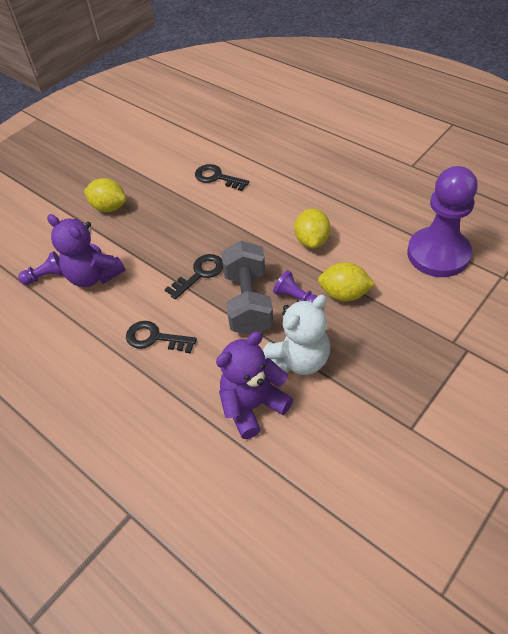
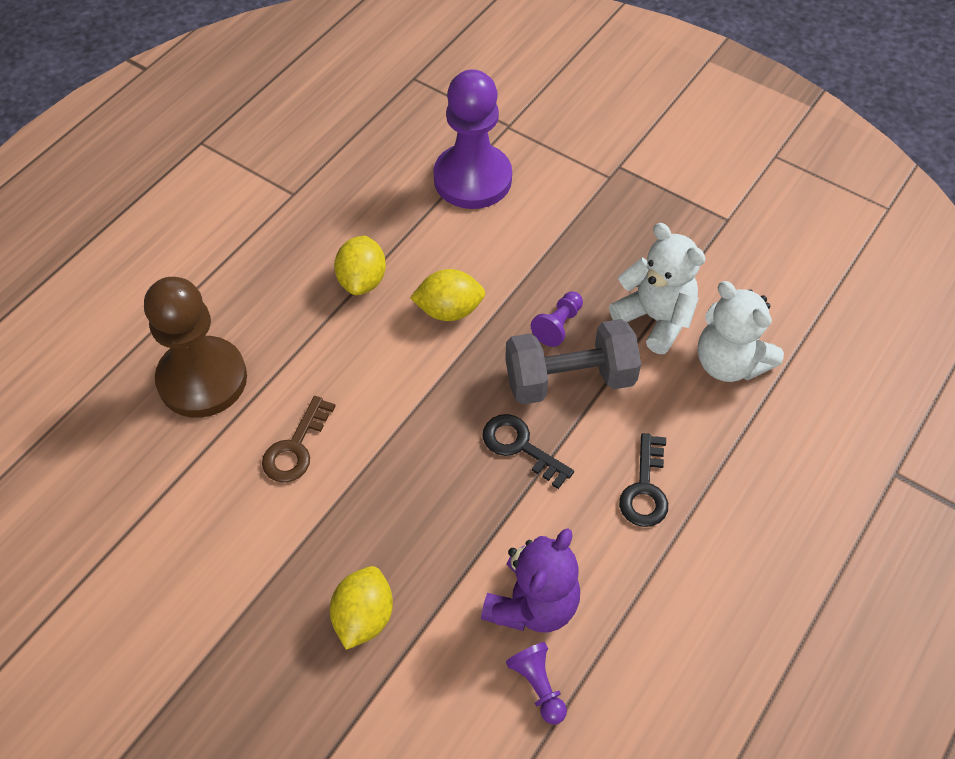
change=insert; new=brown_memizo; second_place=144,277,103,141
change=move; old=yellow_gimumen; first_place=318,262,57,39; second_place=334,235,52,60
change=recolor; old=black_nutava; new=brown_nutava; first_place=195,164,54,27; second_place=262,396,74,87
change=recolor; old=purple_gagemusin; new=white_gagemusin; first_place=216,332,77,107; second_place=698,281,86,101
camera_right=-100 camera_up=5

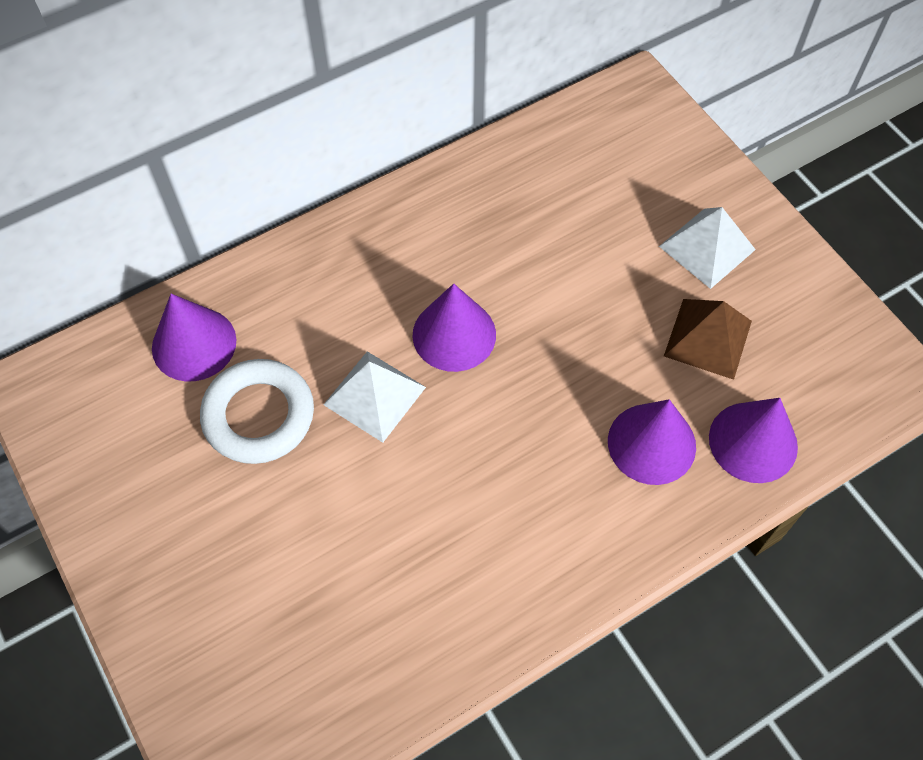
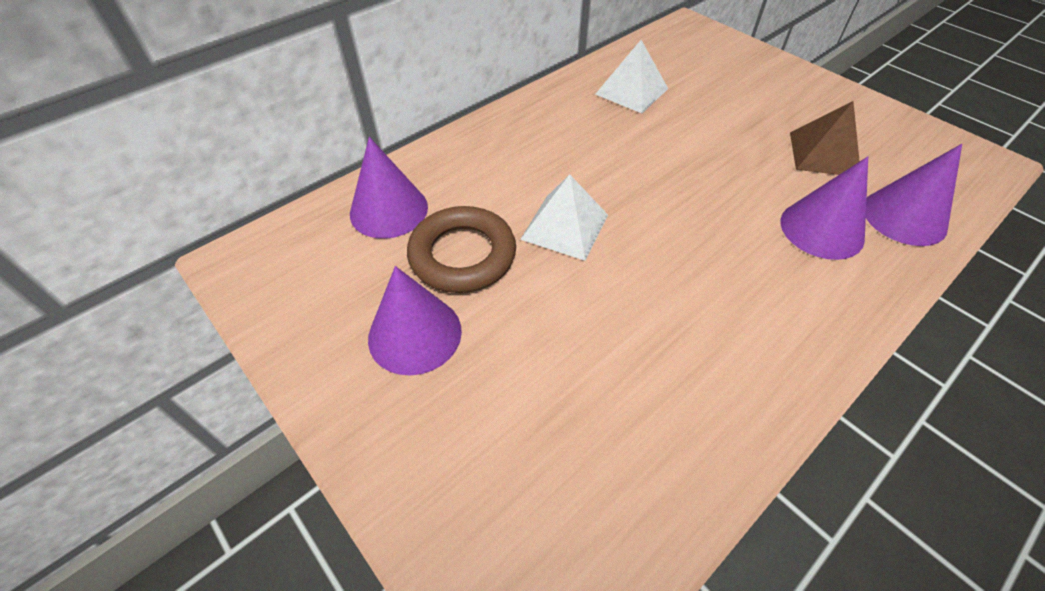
change=move; old=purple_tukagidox; first_place=412,283,84,89; second_place=368,266,94,110
change=move; old=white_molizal; first_place=659,207,97,82; second_place=595,40,73,73
change=recolor; old=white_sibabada; new=brown_sibabada; first_place=200,359,114,105; second_place=407,206,109,87
camera_right=-10 camera_up=-10

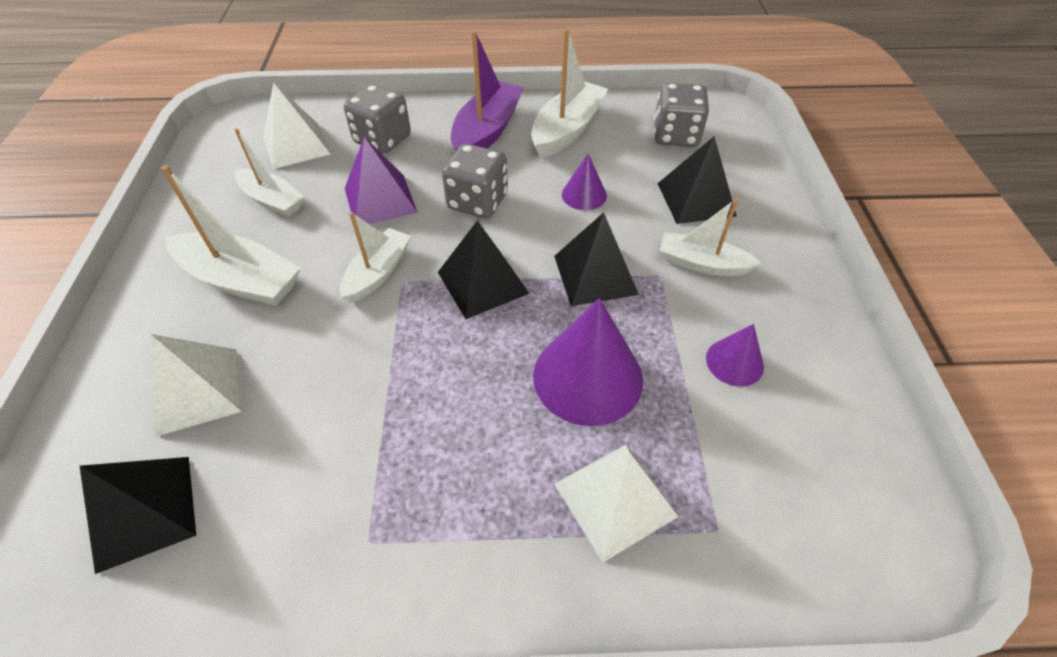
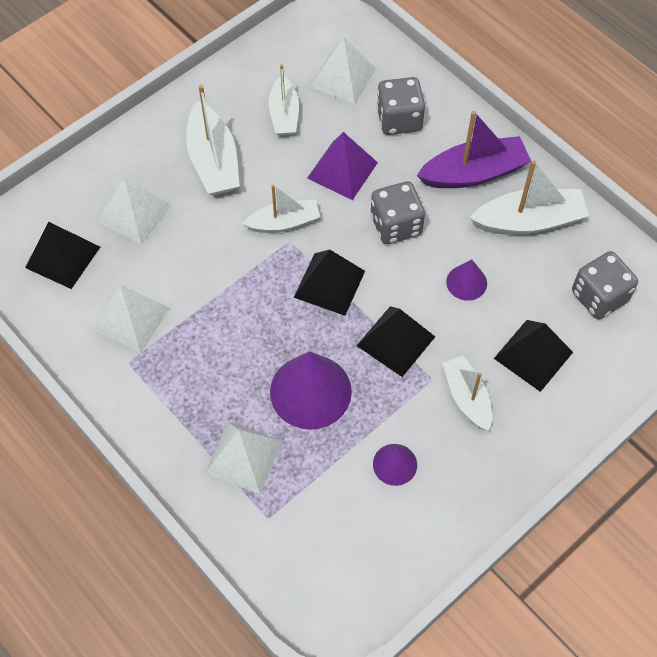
change=insert; new=white_molizal; second_place=93,286,77,67
camera_right=50 camera_up=10

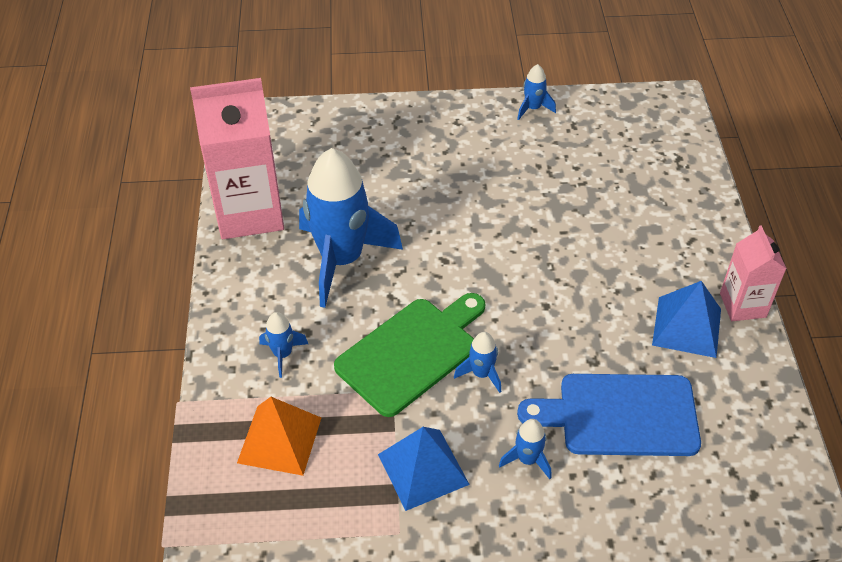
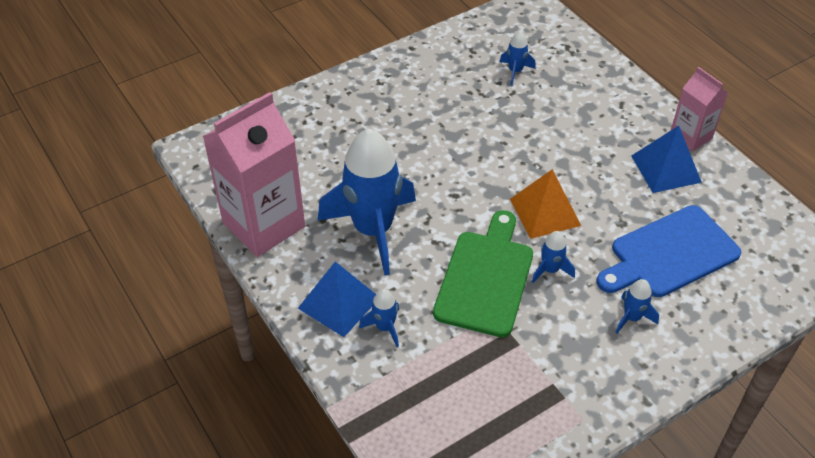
change=move; old=orange_molizal; first_place=237,397,84,79; second_place=510,169,71,70
change=move; old=blue_molizal; first_place=378,427,92,84; second_place=298,262,78,75
change=move; old=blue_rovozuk; first_place=517,64,39,56; second_place=500,31,36,54
camera_right=-30 camera_up=0

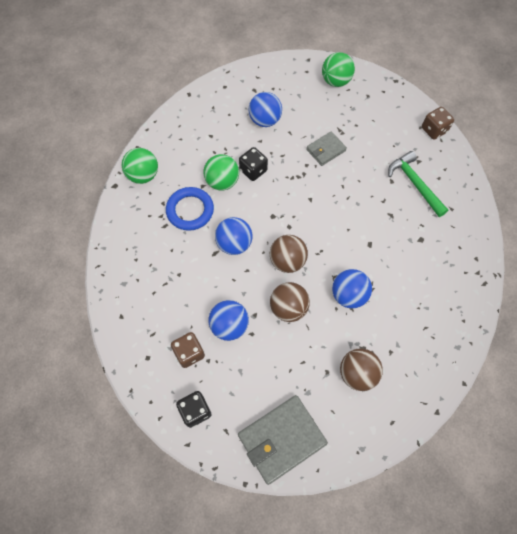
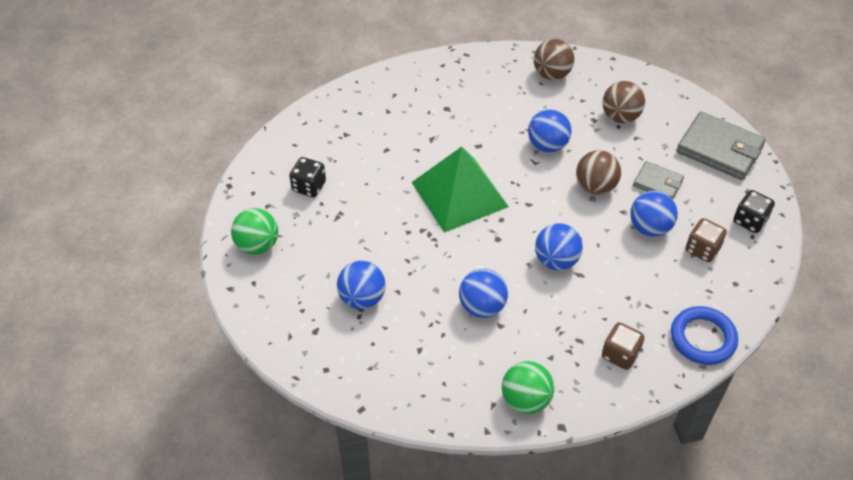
change=delete; old=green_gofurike; first_place=388,151,60,66
change=insert; new=green_molizal; second_place=412,147,97,86
change=move; old=blue_sibabada; first_place=166,187,48,44; second_place=671,306,67,59
change=move; old=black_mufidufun; first_place=239,147,29,34; second_place=289,157,37,40
change=move; old=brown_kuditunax; first_place=270,235,38,38; second_place=534,39,40,41
change=move; old=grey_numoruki; first_place=306,132,41,34; second_place=633,161,51,38
change=move; old=brown_mufidufun; first_place=422,107,32,33; second_place=602,322,43,48
change=recolor; old=green_kuditunax; new=blue_kuditunax; first_place=204,154,35,37; second_place=459,269,49,49
camera_right=-115 camera_up=-15

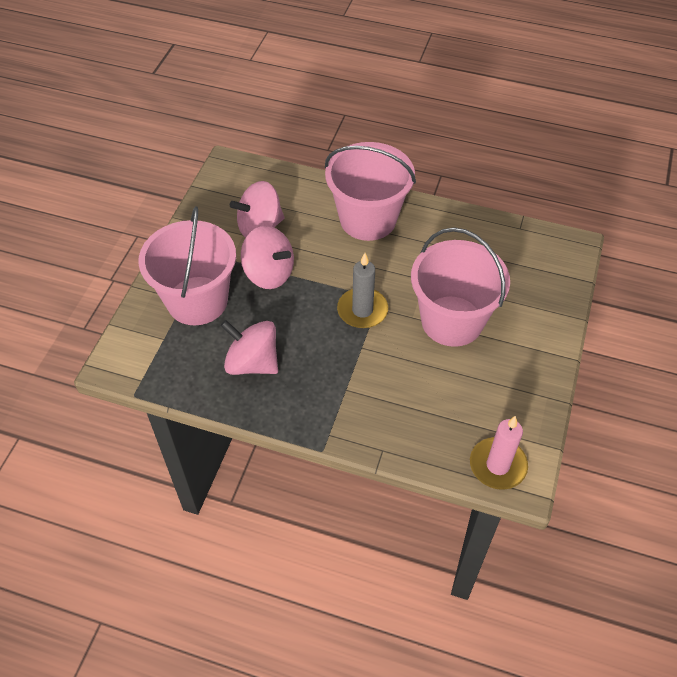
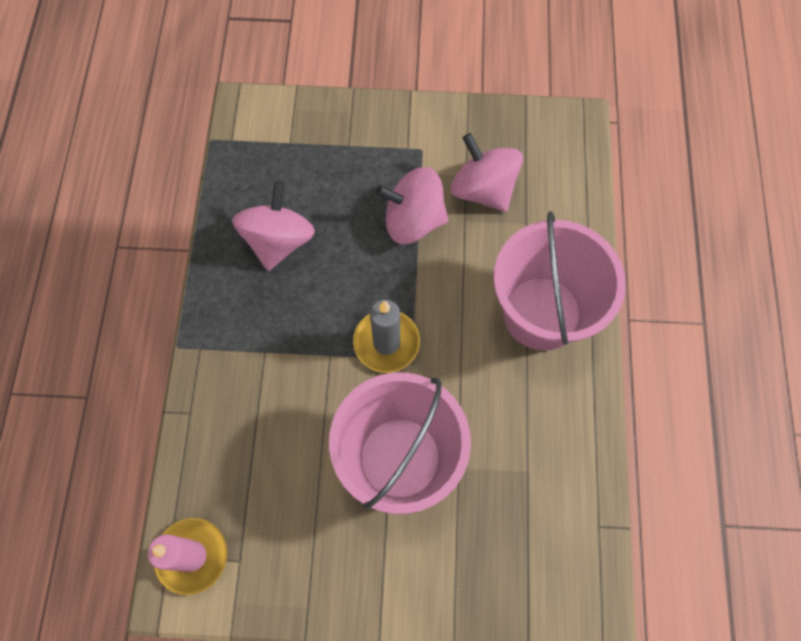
change=delete; old=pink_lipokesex; first_place=138,206,98,119
change=rotate; old=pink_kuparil; first_place=241,226,53,63; second_place=376,167,72,77; degrees=75
camera_right=75 camera_up=15

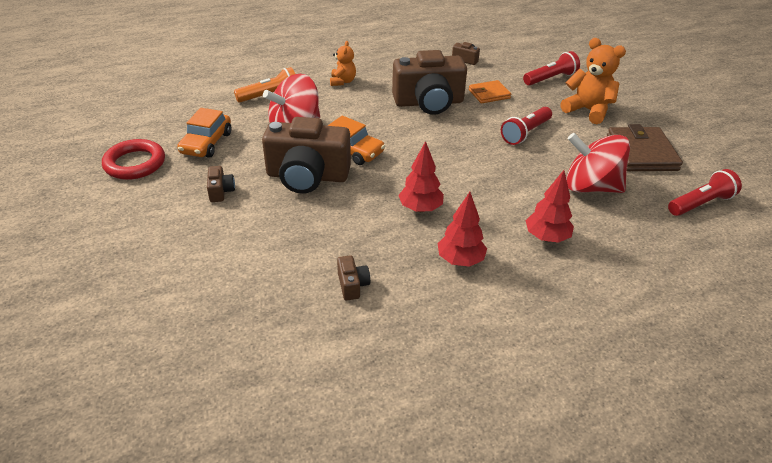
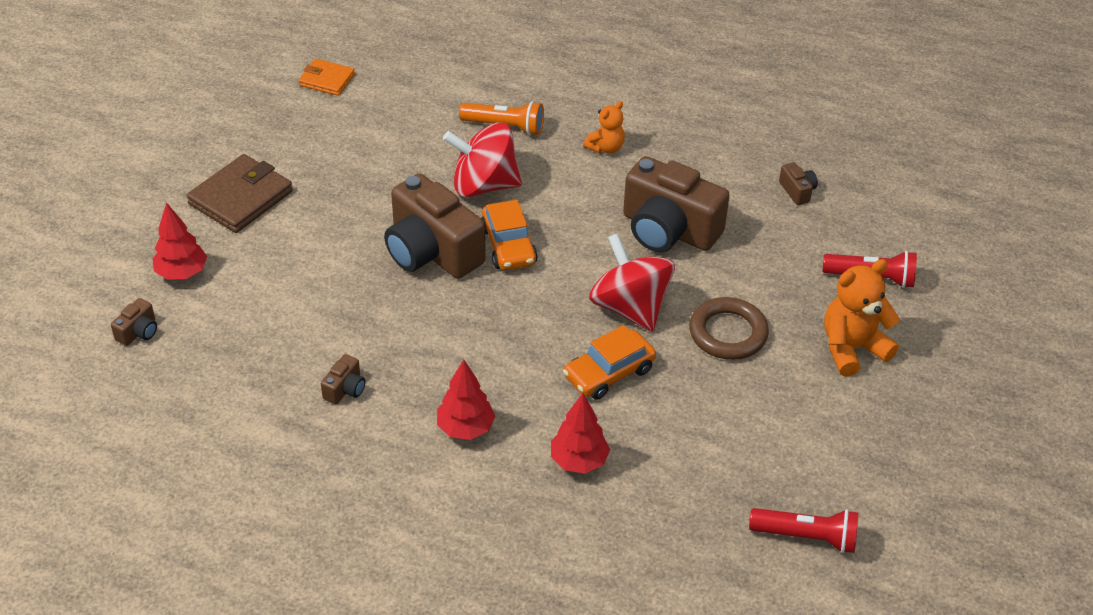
change=delete; old=red_sibabada; first_place=102,139,63,41
change=move; old=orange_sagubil; first_place=177,108,54,50; second_place=563,325,93,75
change=move; old=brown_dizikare; first_place=207,166,28,36; second_place=111,298,46,48
change=move; old=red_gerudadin; first_place=398,141,46,71; second_place=153,202,54,78
change=move; old=orange_numoruki; first_place=469,80,42,23; second_place=299,59,56,37
change=move; old=red_kuparil; first_place=566,133,64,60; second_place=589,233,86,99
change=move; old=brown_numoruki; first_place=607,124,76,47; second_place=187,154,106,79
change=replace; old=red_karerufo; new=brown_sibabada; first_place=501,107,51,38; second_place=689,297,80,63
change=rotate; old=orange_gagemusin; first_place=560,38,66,86; second_place=824,259,76,118; degrees=-105
camera_right=40 camera_up=5

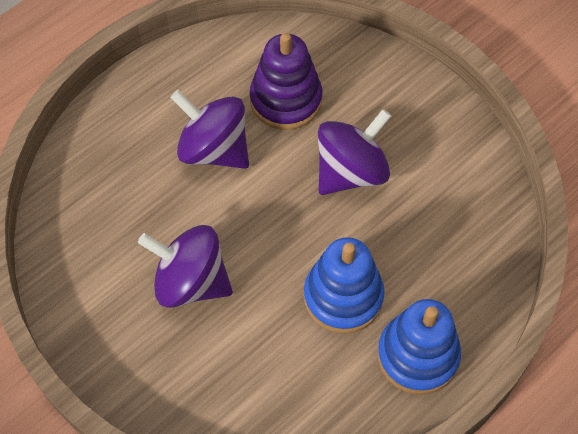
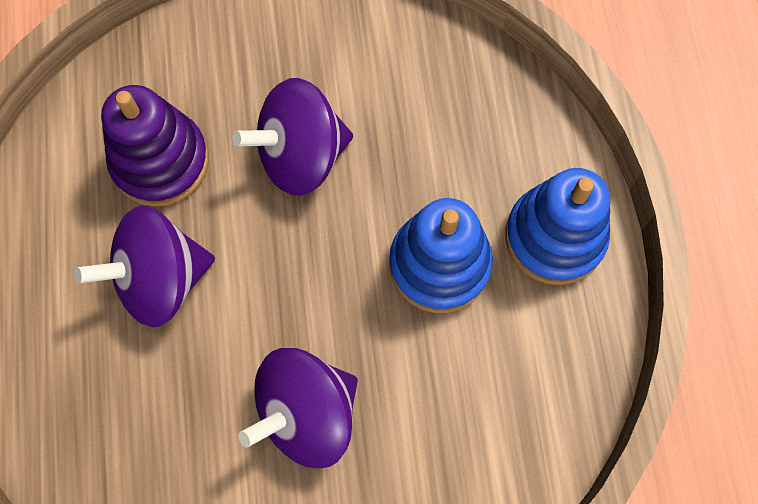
change=rotate; old=purple_kuparil; first_place=318,109,73,86; second_place=232,78,121,118; degrees=-105
camera_right=-55 camera_up=10

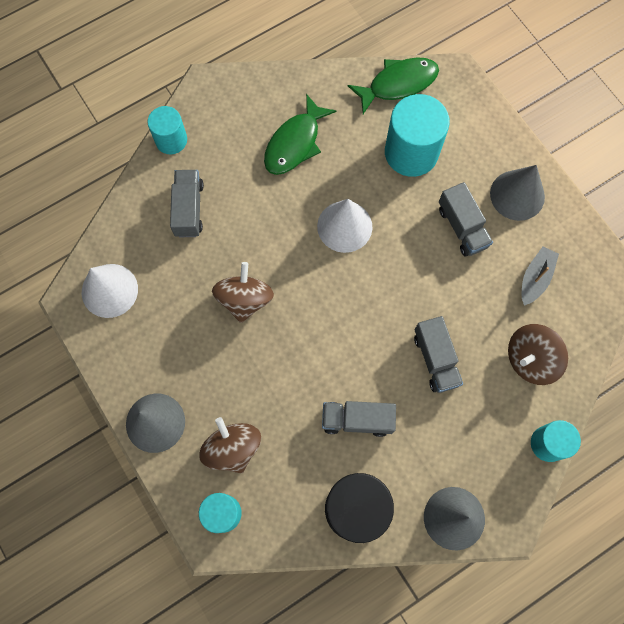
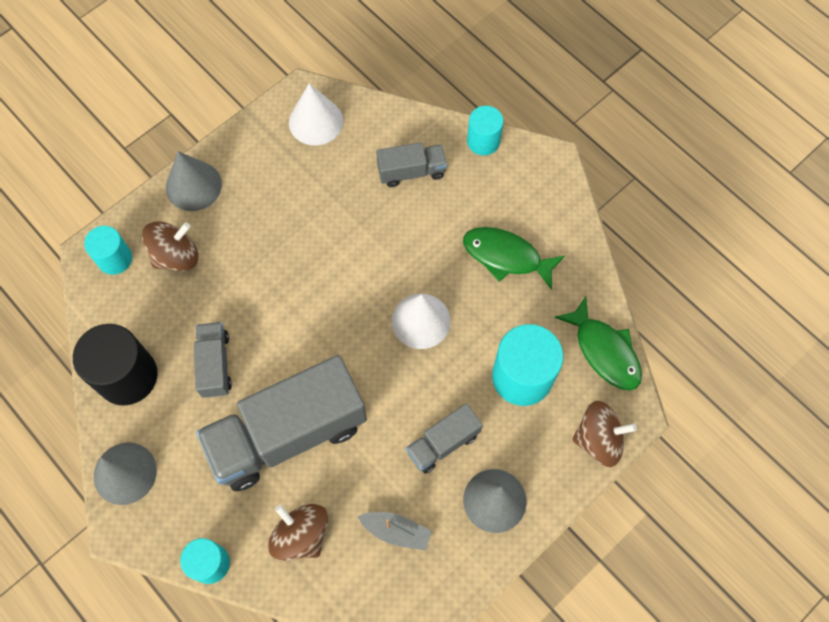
change=move; old=brown_kuparil; first_place=212,262,62,61; second_place=572,401,65,66
change=resize; old=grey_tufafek; first_place=414,316,49,77; second_place=196,355,171,136; factor=2.09
camera_right=80 camera_up=-5

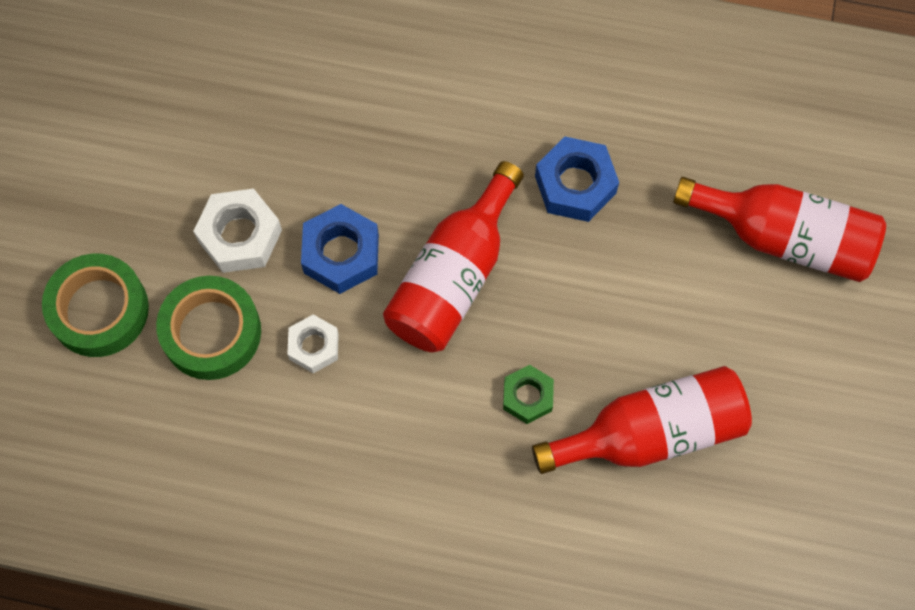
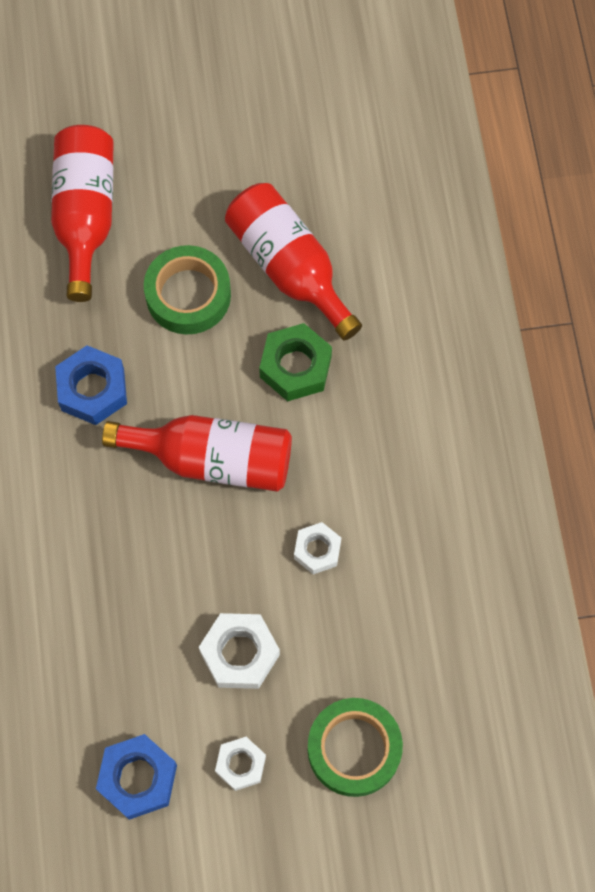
change=insert; new=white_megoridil; second_place=215,737,51,54
change=move; old=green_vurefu; first_place=156,276,105,104; second_place=144,245,87,90
change=move; old=blue_megoridil; first_place=301,204,78,90; second_place=96,734,81,86
change=resize; old=green_megoridil; first_place=503,365,51,59; second_place=259,323,73,78; factor=1.56
camera_right=-110 camera_up=0

